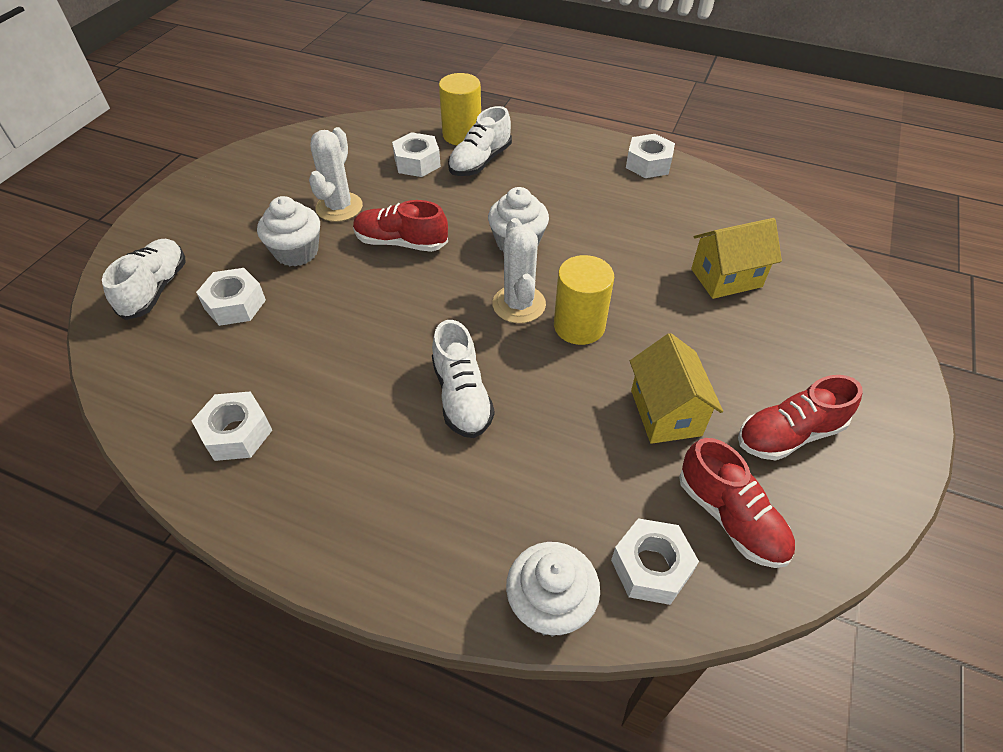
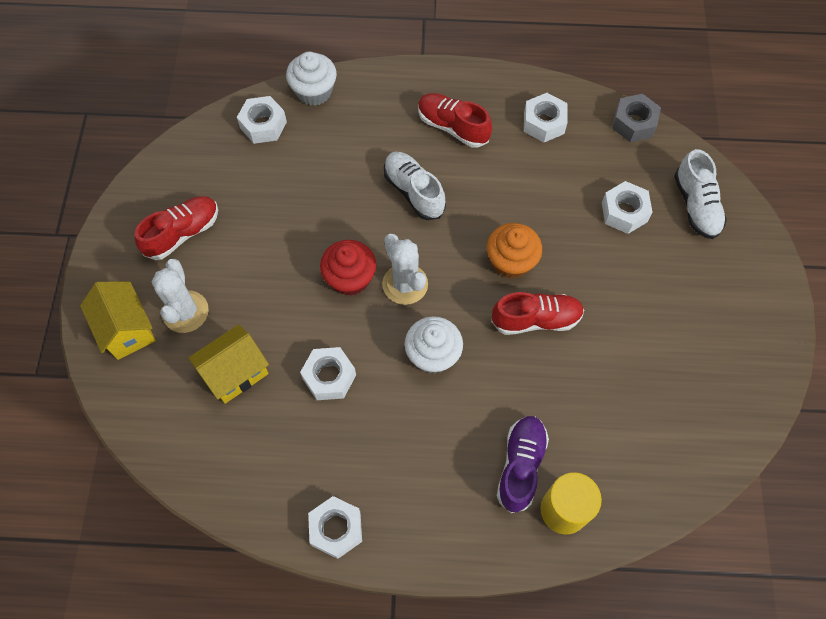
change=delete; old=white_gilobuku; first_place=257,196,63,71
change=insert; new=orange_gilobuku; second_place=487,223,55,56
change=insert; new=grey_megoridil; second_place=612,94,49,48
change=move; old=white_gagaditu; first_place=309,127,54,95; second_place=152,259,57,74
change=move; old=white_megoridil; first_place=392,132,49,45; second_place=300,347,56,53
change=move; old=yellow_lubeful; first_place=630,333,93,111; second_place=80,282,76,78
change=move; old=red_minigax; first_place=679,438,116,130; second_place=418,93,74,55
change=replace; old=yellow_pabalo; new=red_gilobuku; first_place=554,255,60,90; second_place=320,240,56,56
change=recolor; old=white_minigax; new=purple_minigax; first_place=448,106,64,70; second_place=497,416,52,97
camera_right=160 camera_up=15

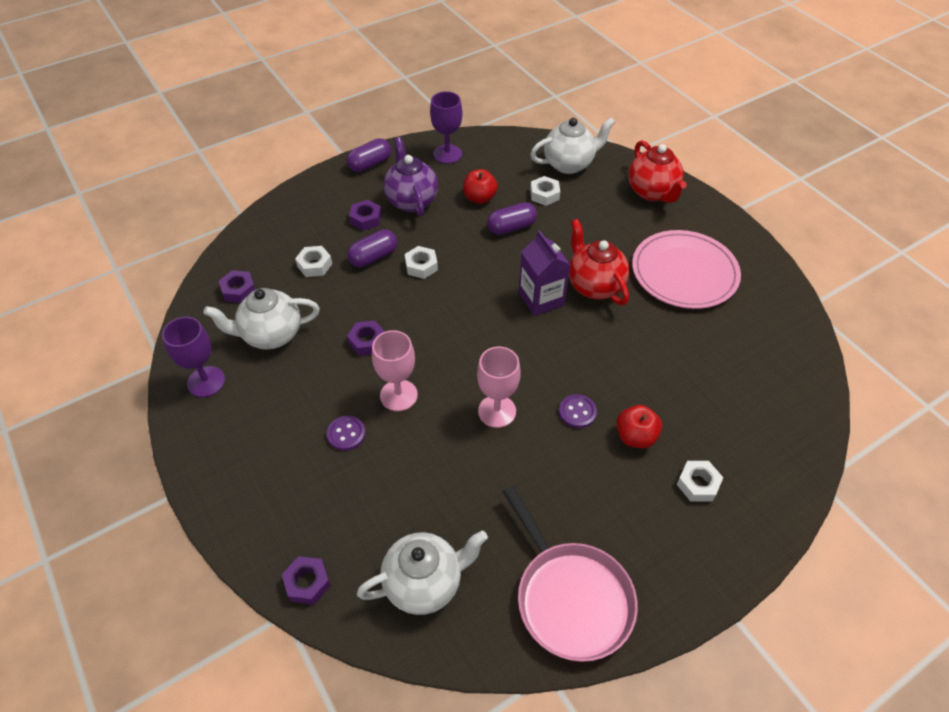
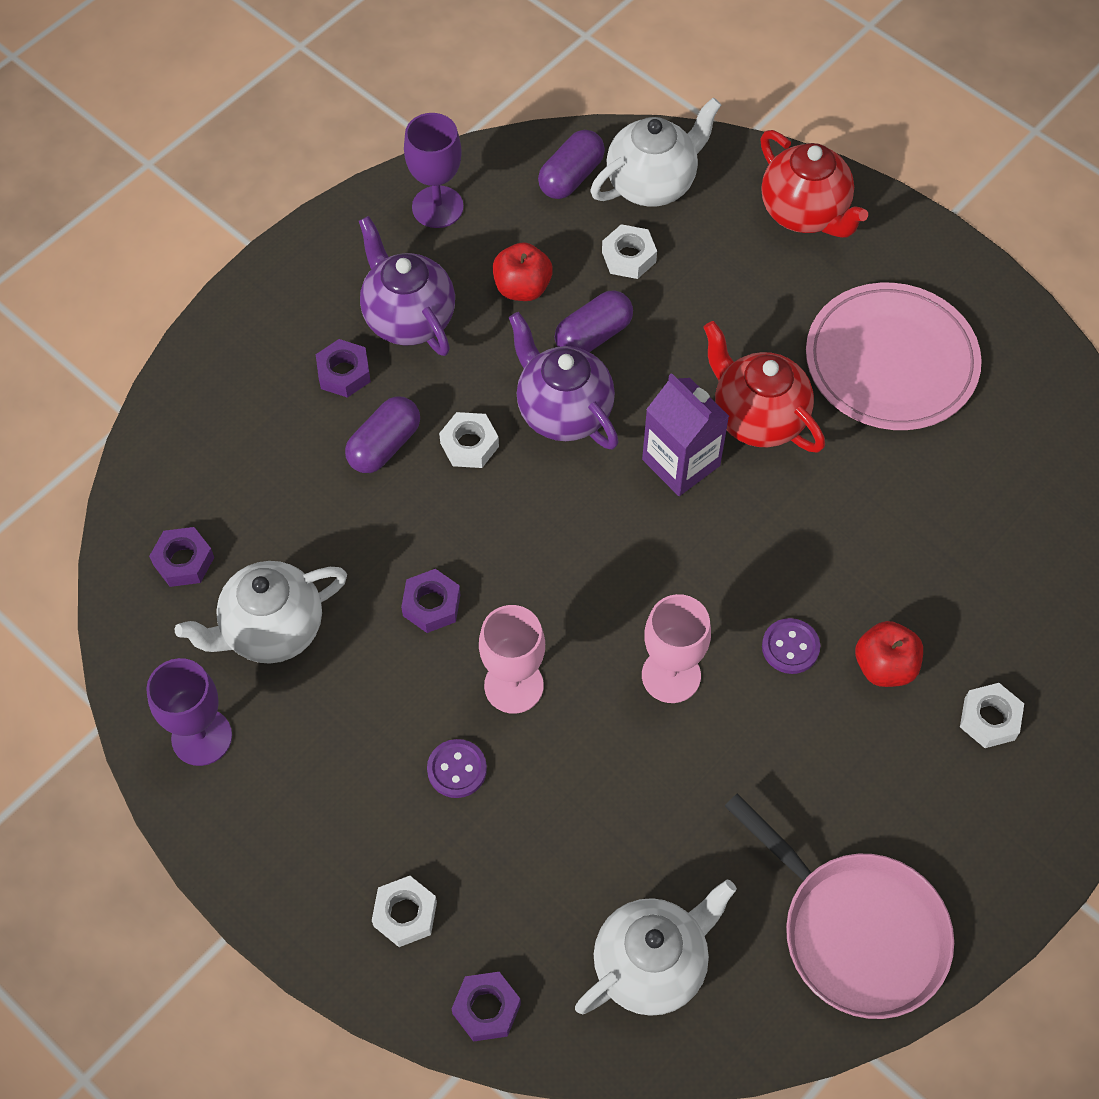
change=insert; new=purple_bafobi; second_place=509,312,110,137
change=move; old=white_megoridil; first_place=295,246,37,31; second_place=372,876,65,71
change=move; old=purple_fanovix; first_place=347,138,44,34; second_place=538,130,67,69
camera_right=-15 camera_up=10

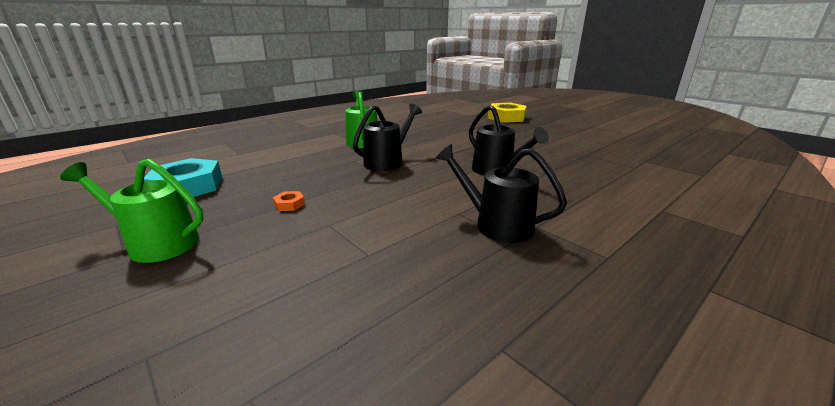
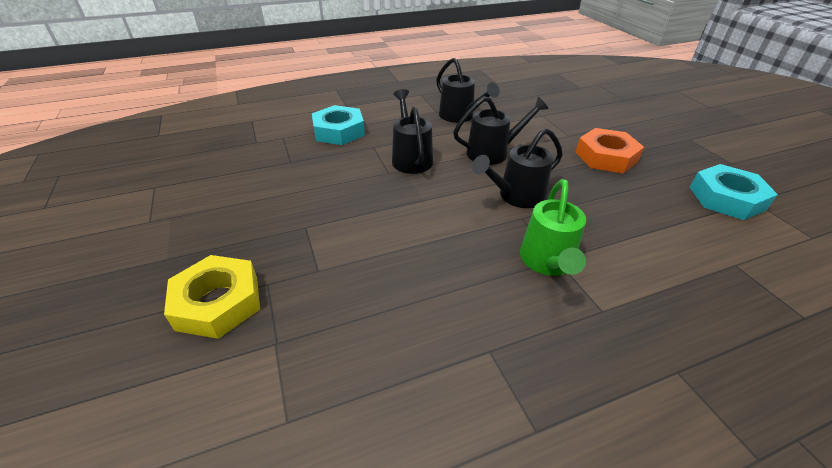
change=delete; old=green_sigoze; first_place=60,159,143,104
change=insert; new=turquoise_megoridil; second_place=312,105,53,40
change=insert; new=black_sigoze; second_place=453,96,95,69
change=resize; old=orange_megoridil; first_place=273,191,32,20; second_place=575,128,69,45; factor=2.42
camera_right=-160 camera_up=15

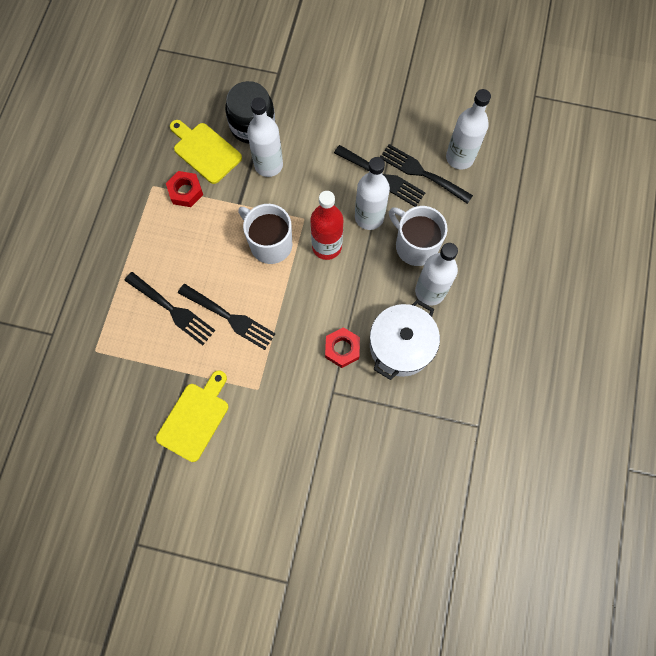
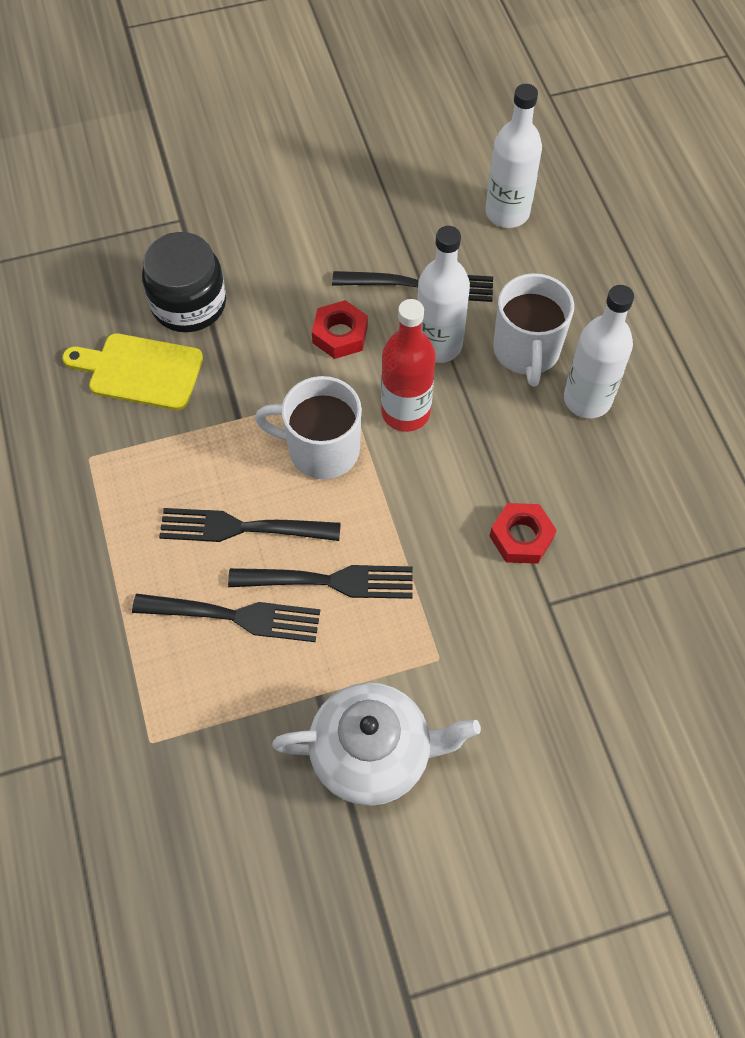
change=delete; old=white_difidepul; first_place=247,97,36,80
change=delete; old=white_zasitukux; first_place=370,299,70,81
change=move; old=red_megoridil; first_place=166,171,37,36; second_place=312,300,56,59
change=move; old=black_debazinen; first_place=380,144,93,60; second_place=159,508,182,34
change=replace; old=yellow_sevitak; new=white_bafobi; first_place=156,370,72,92; second_place=272,682,209,124
change=rotate; old=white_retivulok; first_place=389,206,59,60; second_place=493,273,81,114; degrees=-105
camera_right=-30 camera_up=-10

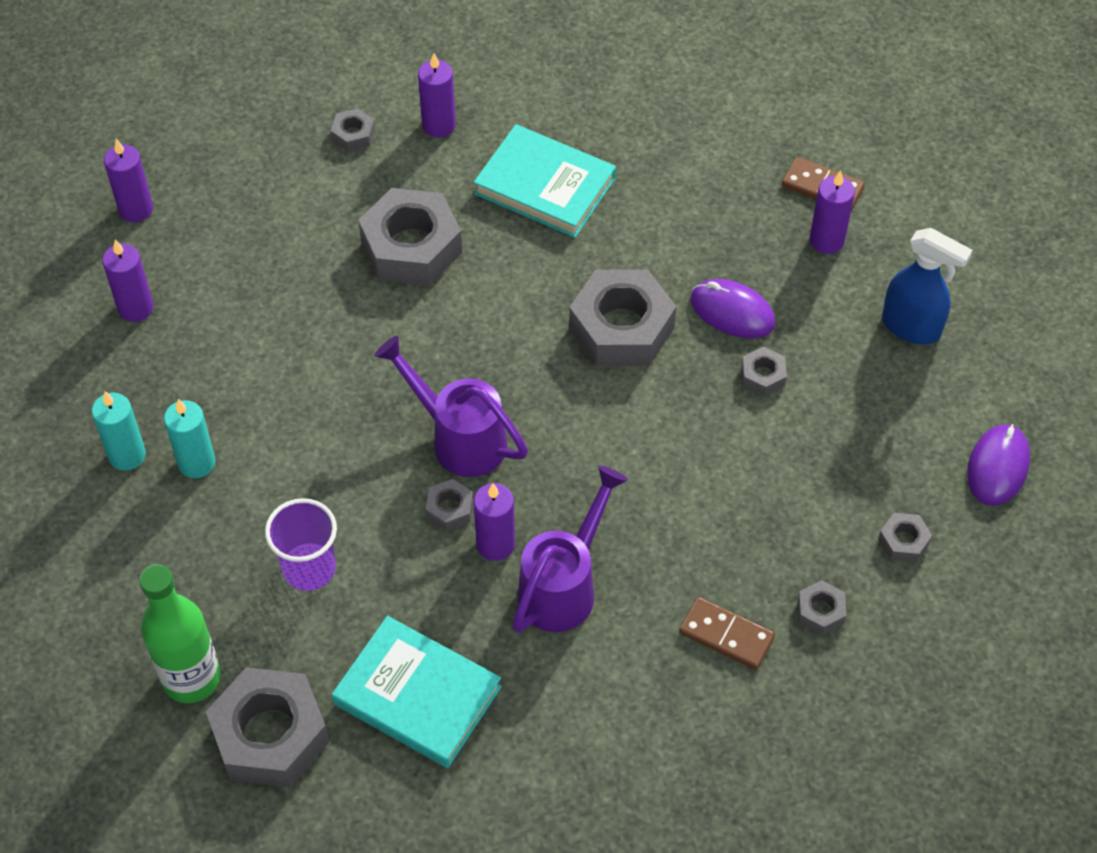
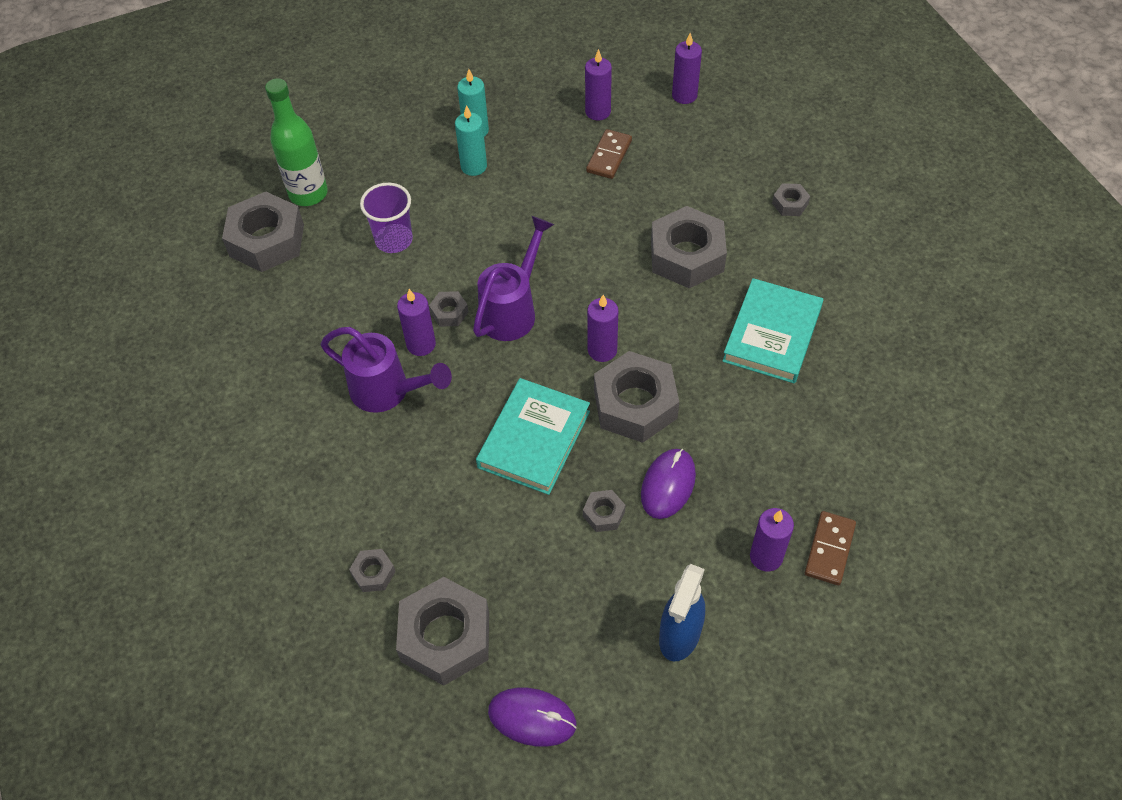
change=move; old=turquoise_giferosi; first_place=332,616,170,152; second_place=476,378,114,117
change=move; old=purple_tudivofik; first_place=418,53,38,85; second_place=587,295,31,67
change=move; old=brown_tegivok; first_place=679,597,96,73; second_place=586,129,46,50
change=resize; old=grey_megoridil; first_place=878,513,54,49; second_place=396,577,93,109; factor=2.21
camera_right=85 camera_up=0

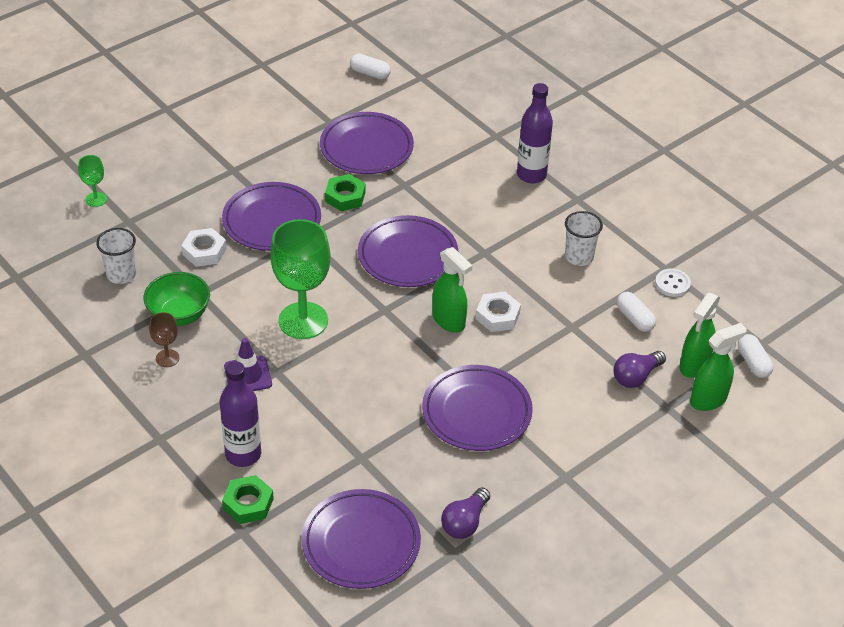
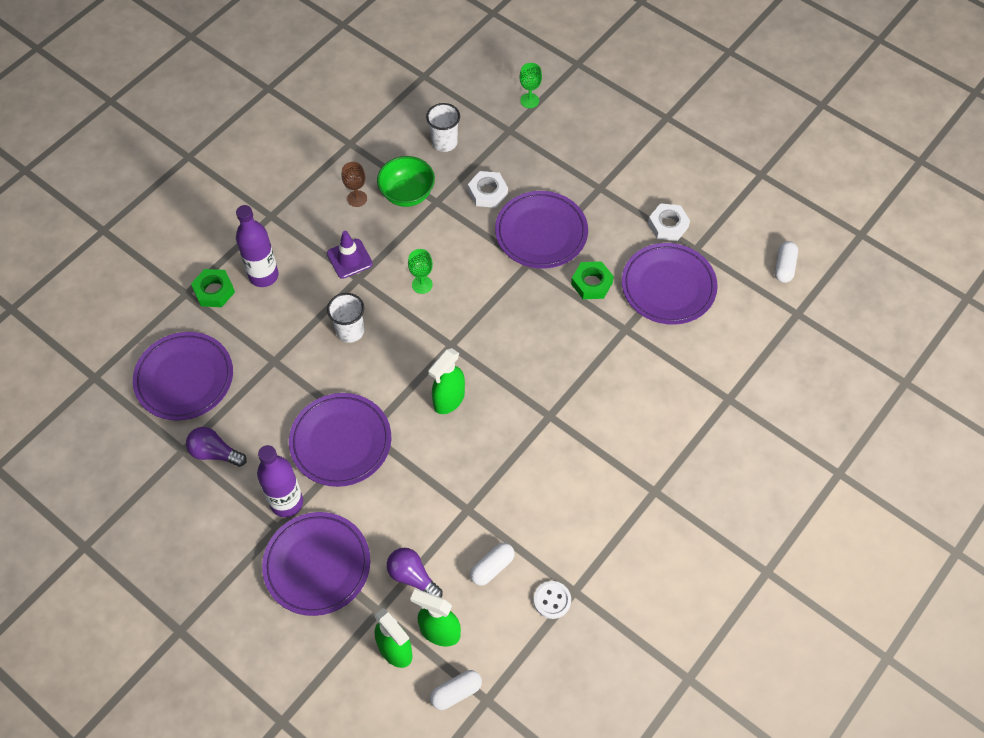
change=move; old=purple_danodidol; first_place=358,215,100,72; second_place=262,512,108,104
change=move; old=white_megoridil; first_place=476,292,45,40; second_place=648,203,42,38
change=move; old=purple_difidepul; first_place=517,83,36,100; second_place=257,445,46,72
change=move; old=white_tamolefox; first_place=565,211,38,55; second_place=327,293,37,50
change=resize; old=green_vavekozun; first_place=270,219,61,120; second_place=408,249,25,45; factor=0.46
camera_right=80 camera_up=15

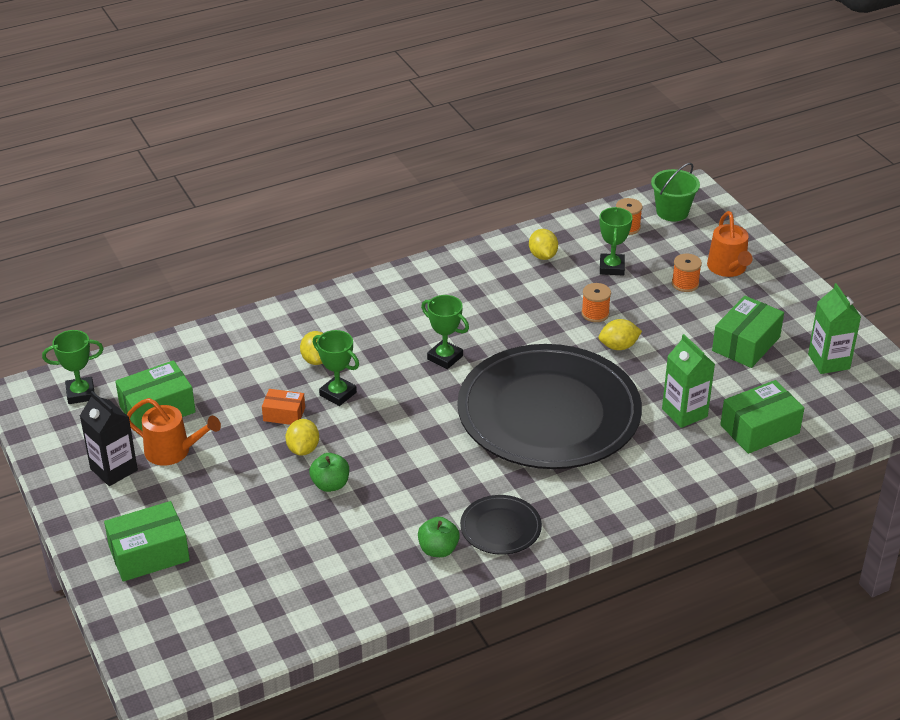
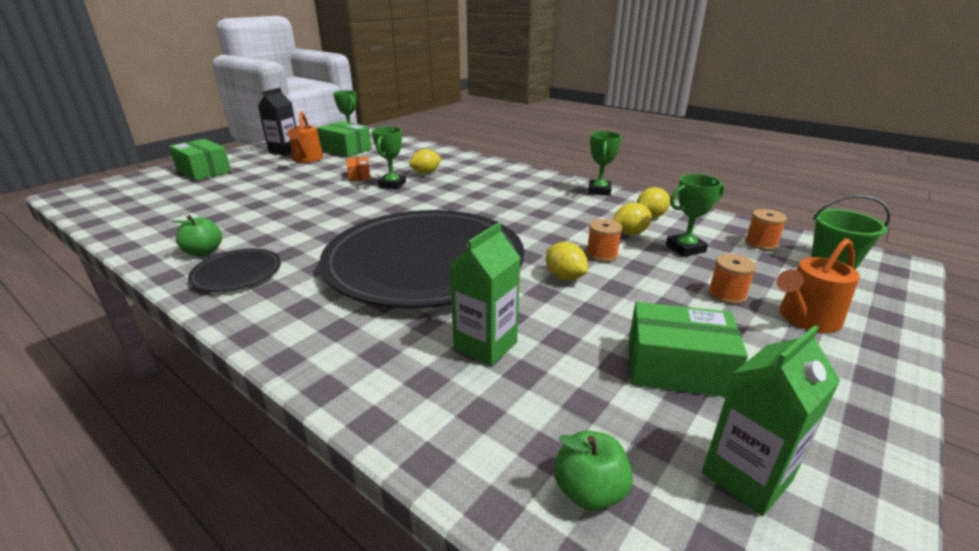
change=delete; old=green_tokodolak; first_place=720,380,84,74
change=move; old=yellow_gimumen; first_place=285,419,34,37; second_place=613,203,39,32
change=move; old=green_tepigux; first_place=309,453,40,39; second_place=554,430,79,81
change=move; old=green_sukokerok; first_place=421,295,48,74; second_place=588,131,34,65
camera_right=65 camera_up=-10

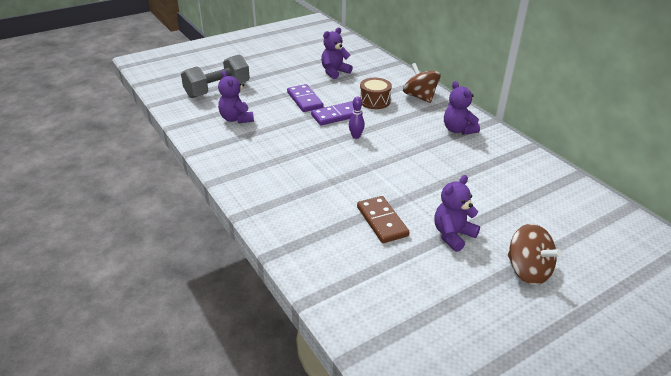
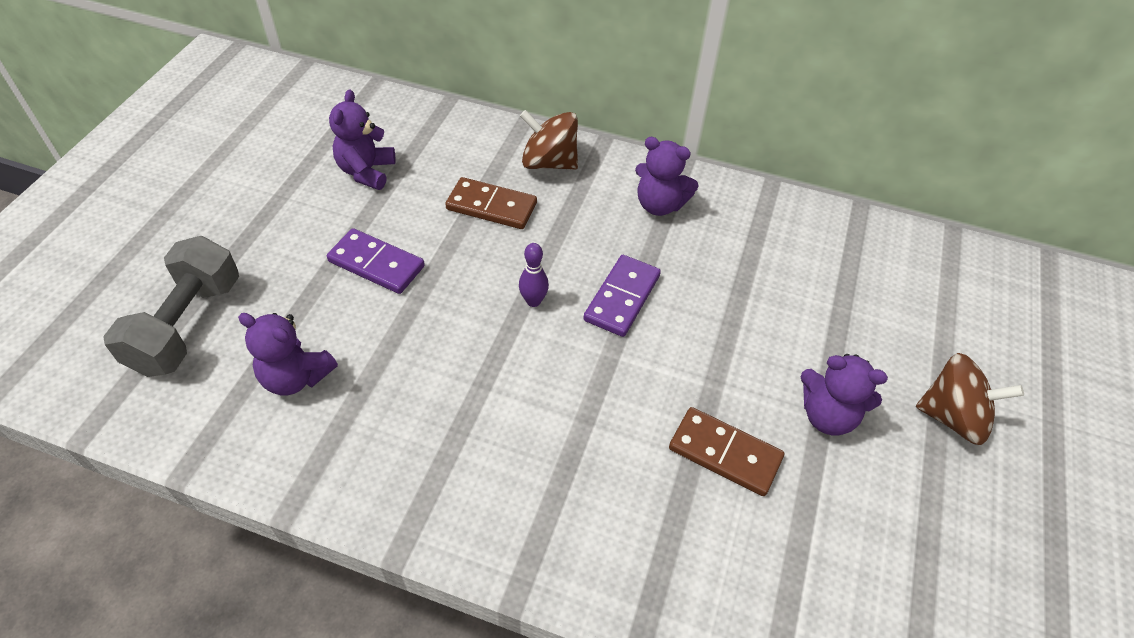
change=move; old=purple_tegivok; first_place=311,101,51,25; second_place=583,255,78,82
change=replace; old=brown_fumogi; new=brown_tegivok; first_place=360,78,32,31; second_place=445,177,92,52
change=rotate; old=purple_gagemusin; first_place=434,175,46,77; second_place=800,354,88,81; degrees=-75
camera_right=-40 camera_up=15

